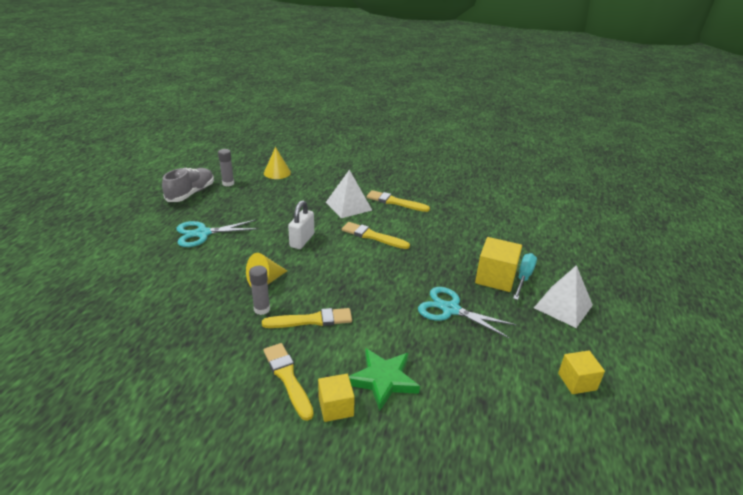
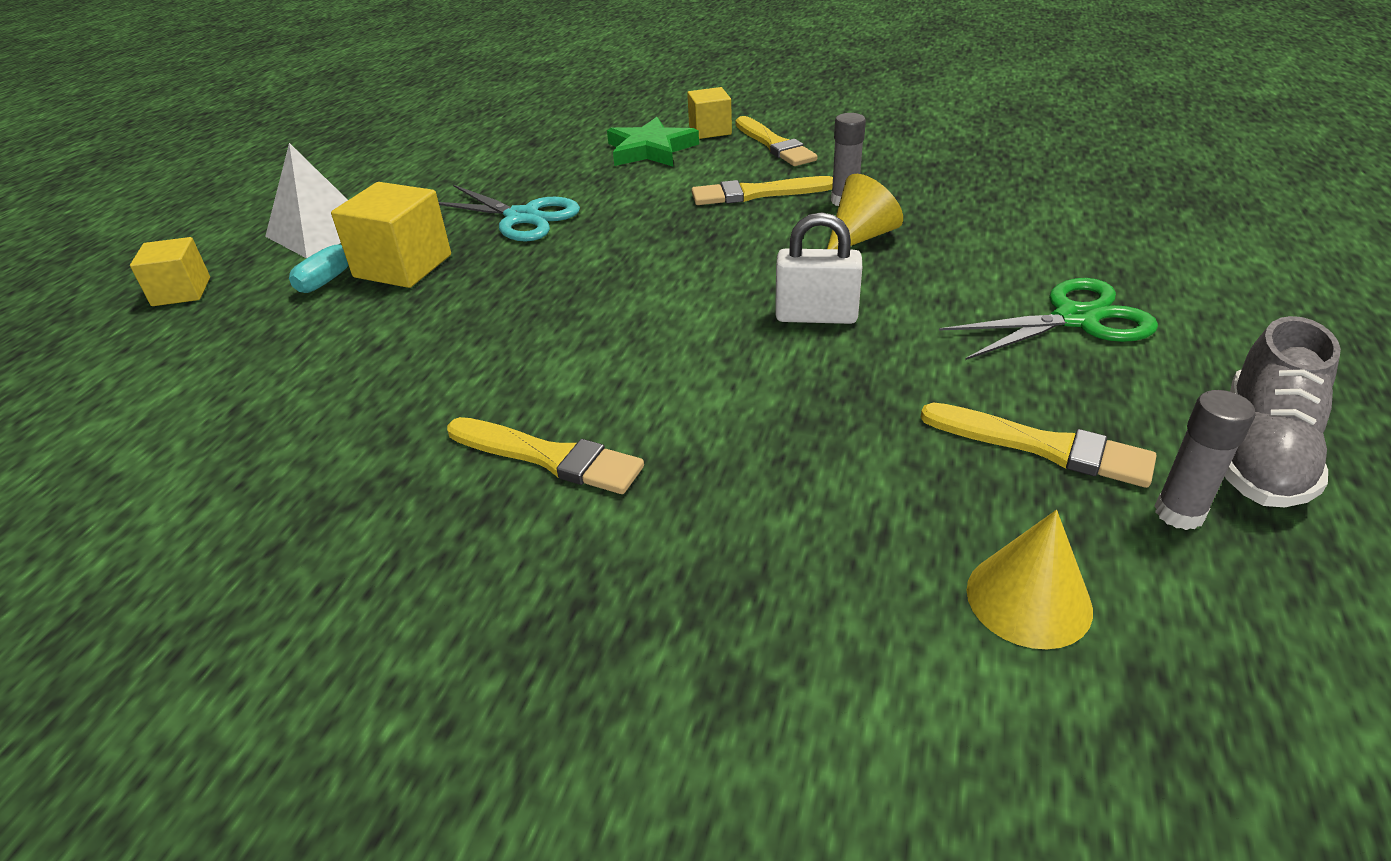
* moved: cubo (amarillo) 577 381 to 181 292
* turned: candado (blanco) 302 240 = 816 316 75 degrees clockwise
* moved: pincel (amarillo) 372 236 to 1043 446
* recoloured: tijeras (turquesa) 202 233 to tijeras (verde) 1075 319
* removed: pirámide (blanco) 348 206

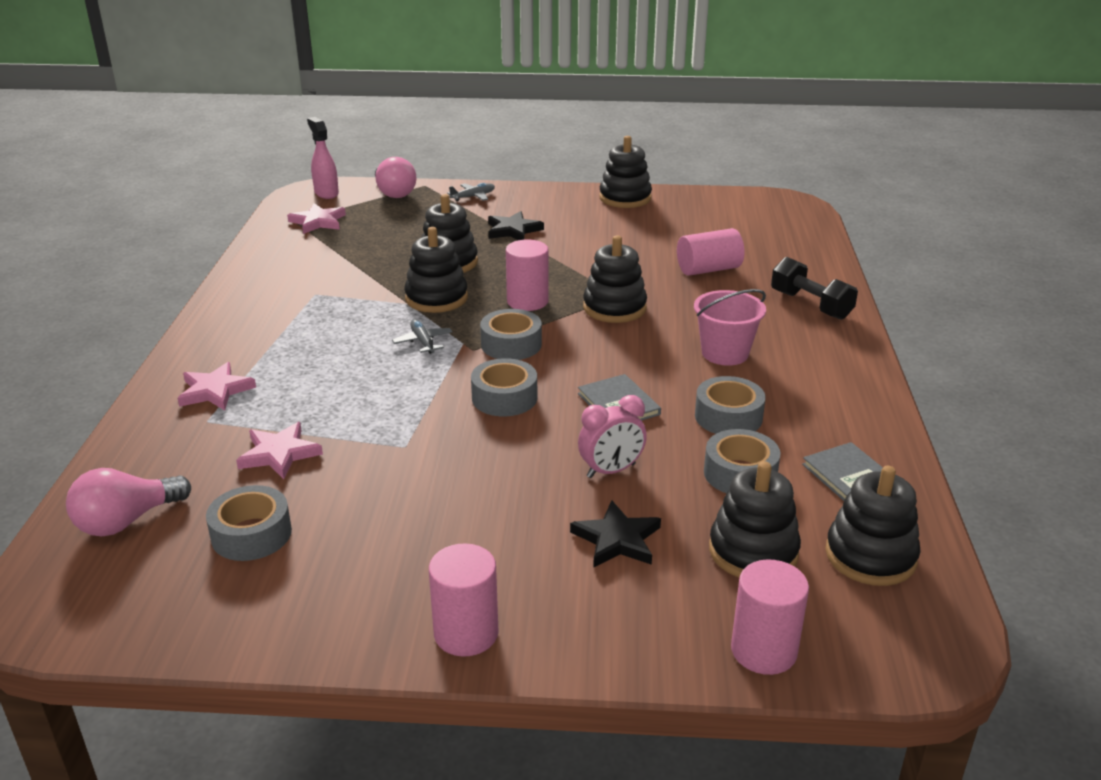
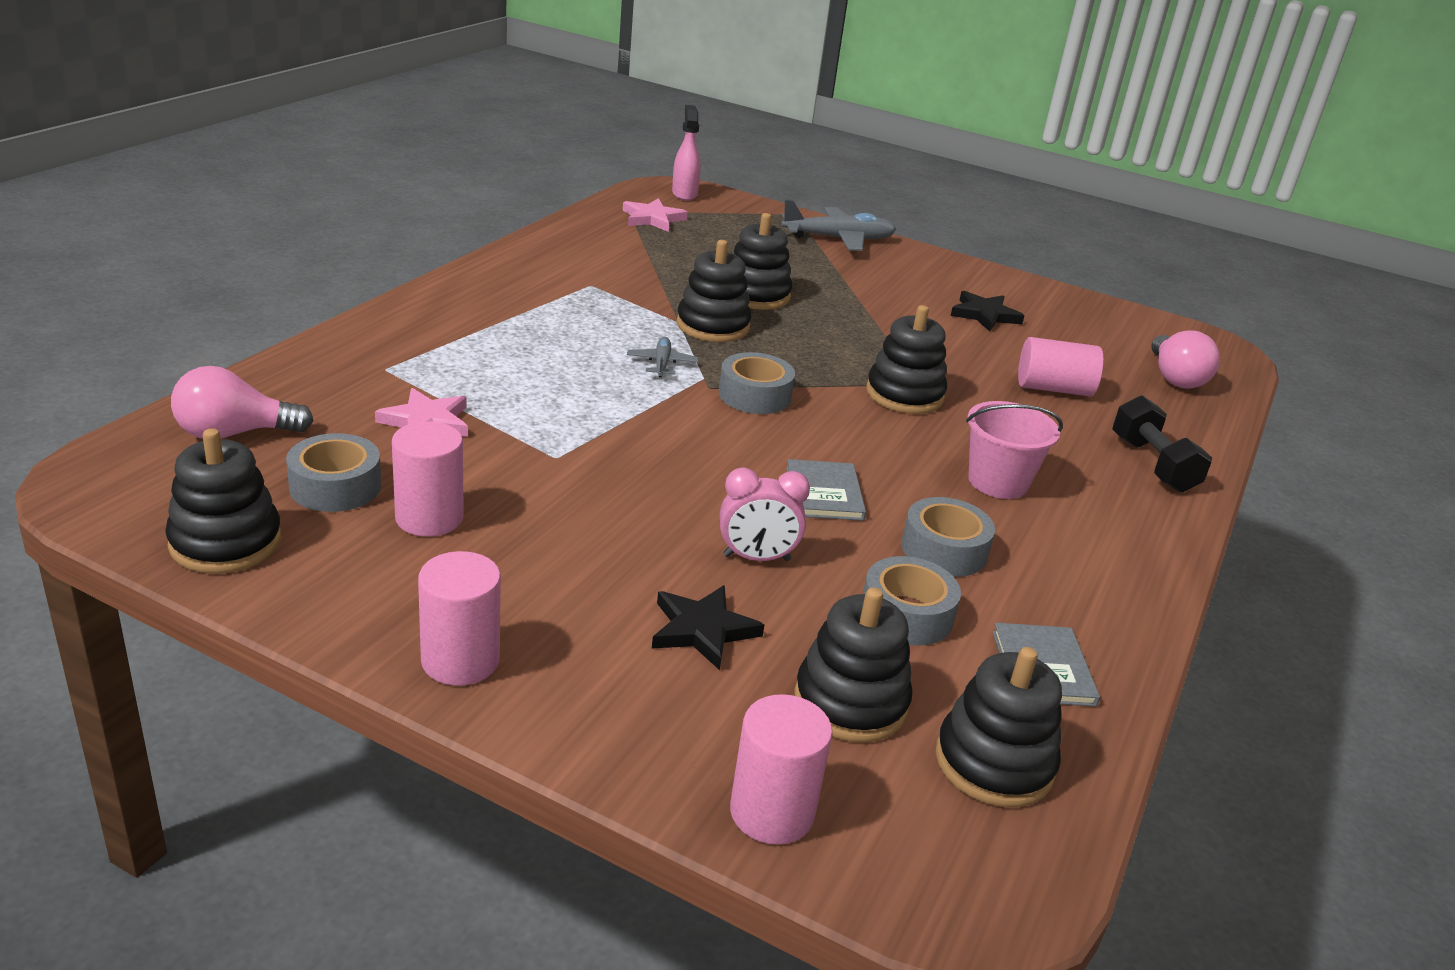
* moved: juguete apilable (negro) 625 198 to 226 542
* moved: cilindro (rosa) 527 301 to 429 518
* resized: avión (gris) 473 196 = 839 239 x1.93
* moved: estrella (negro) 513 230 to 984 315
* moved: bombilla (rosa) 394 193 to 1175 378
* removed: estrella (rosa) 215 391
* removed: cinta adhesiva (gris) 504 398

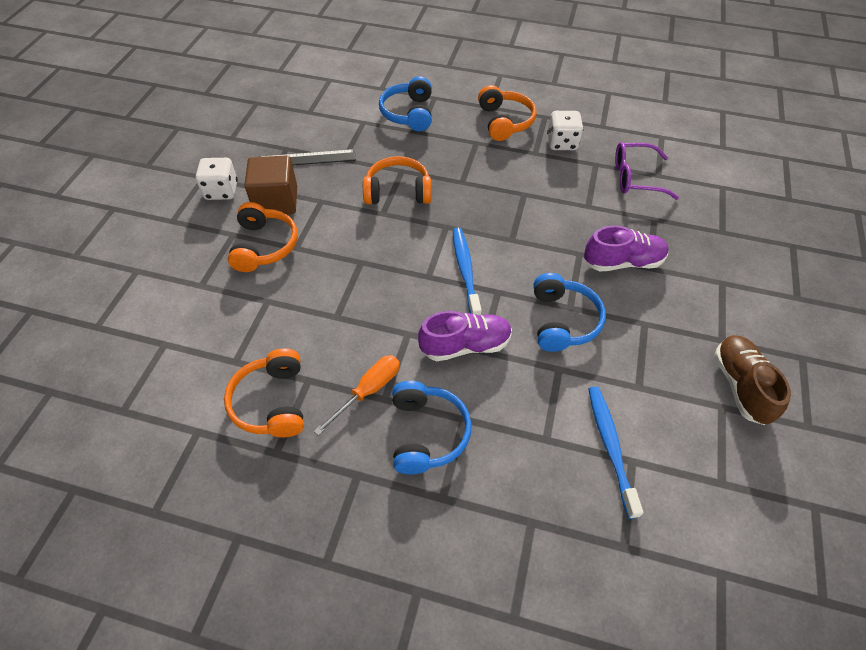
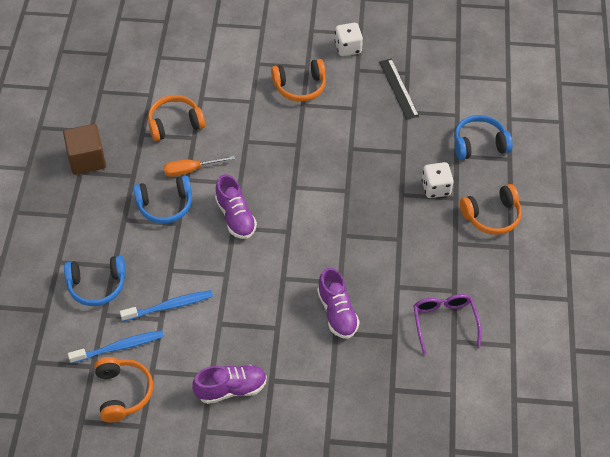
* moved: cubo (marrón) 276 201 to 87 159
* moved: auriculares (azul) 562 321 to 97 285
* moved: cepillo de dientes (azul) 465 271 to 119 347
* moved: auriculares (naranja) 398 191 to 123 393
* turned: destornillador (naranja) 368 391 = 191 170 135 degrees clockwise
* recoloured: zapato (marrón) 740 385 to zapato (morado) 231 389
* moved: dado (blanco) 562 143 to 436 188

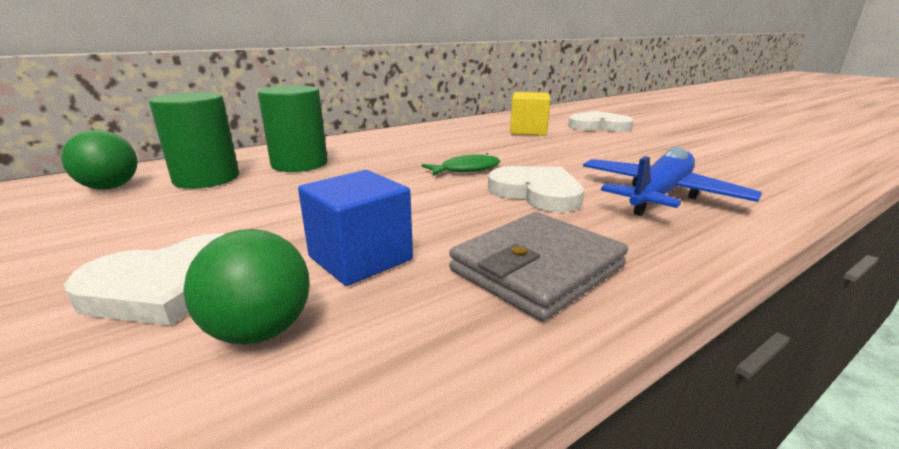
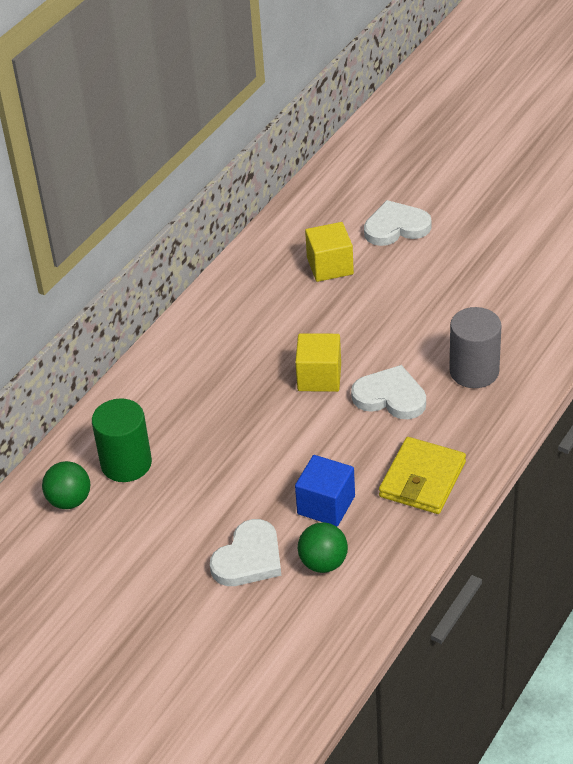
* replaced: pez (verde) 466 170 to cubo (amarillo) 319 377
* recoloured: cartera (gris) 537 268 to cartera (amarillo) 422 479
* replaced: avión (azul) 659 195 to cilindro (gris) 474 371
* removed: cilindro (verde) 299 164

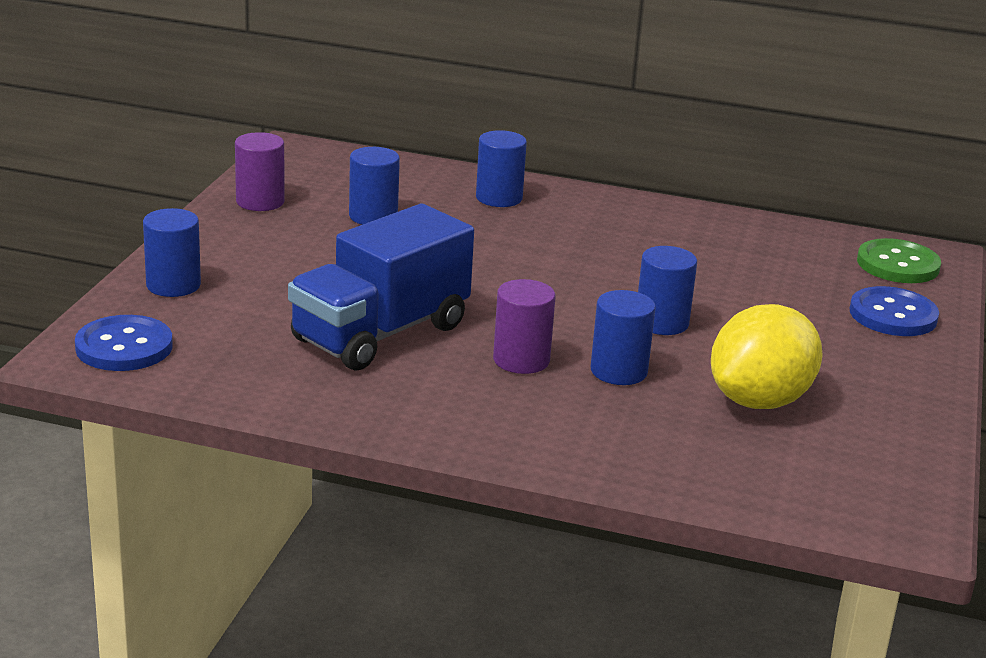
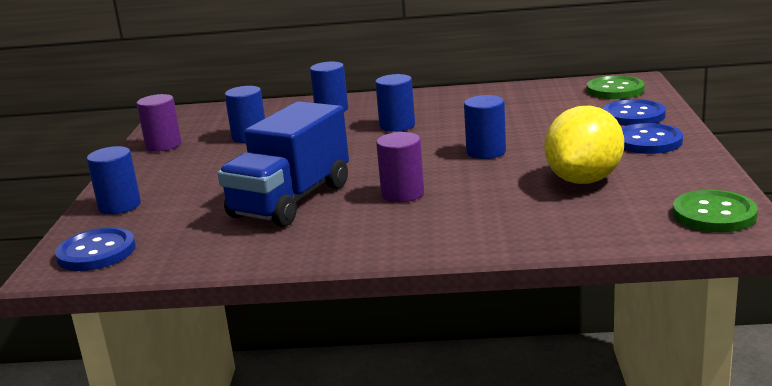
* moved: cilindro (azul) 618 371 to 397 125
* added: botón (azul) 648 141
* added: botón (verde) 714 214

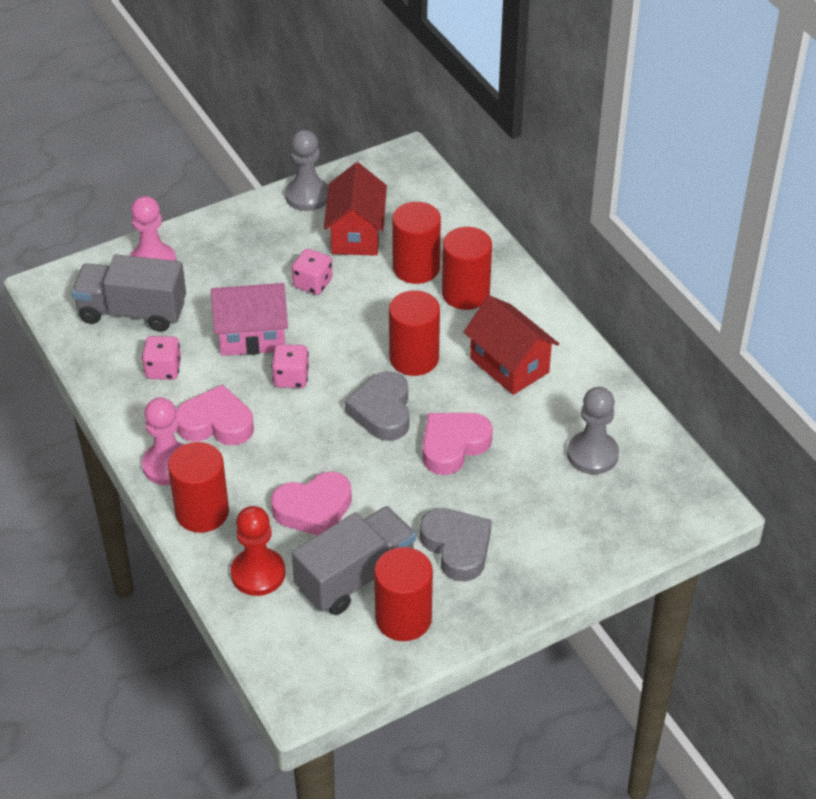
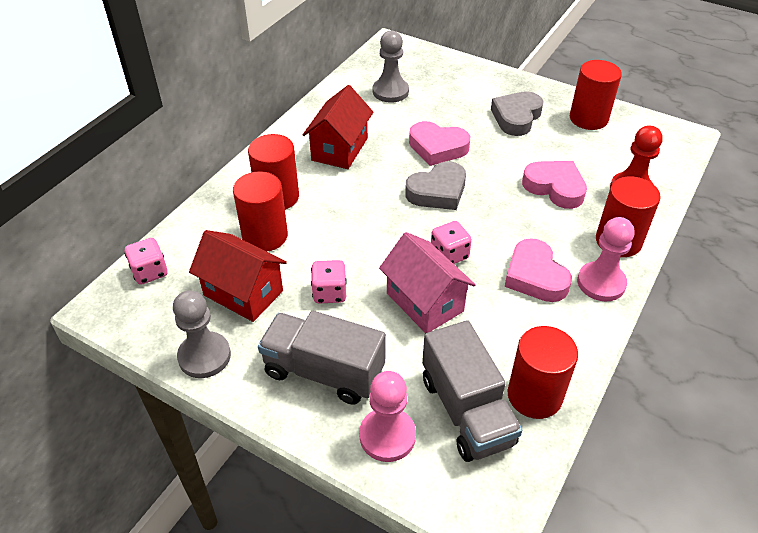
* moved: dado (rosa) 163 370 to 150 272
* turned: casa (rojo) 356 234 = 243 293 60 degrees clockwise
* moved: camión (gris) 355 577 to 324 371
* moved: cilindro (rojo) 414 358 to 534 395

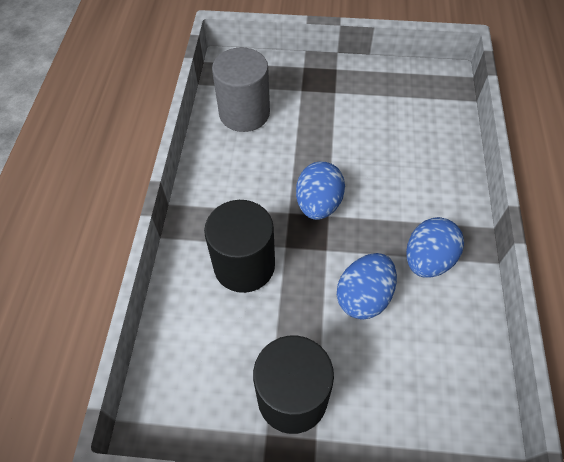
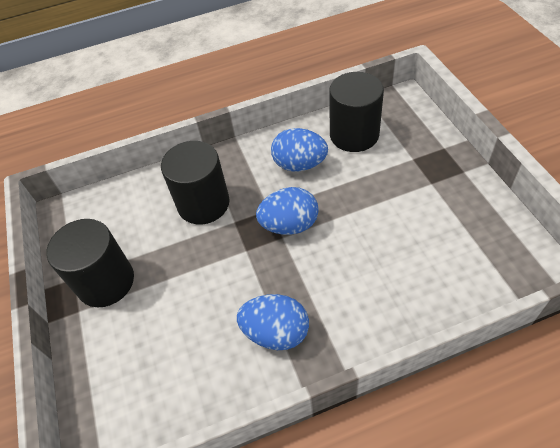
* moved: huevo (azul) 364 297 to 299 164
* recoloured: cilindro (gris) 244 113 to cilindro (negro) 354 135

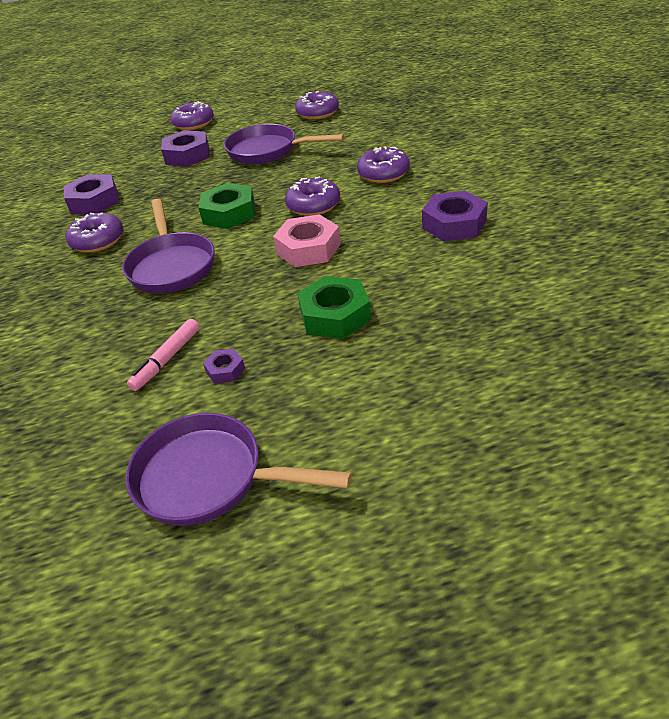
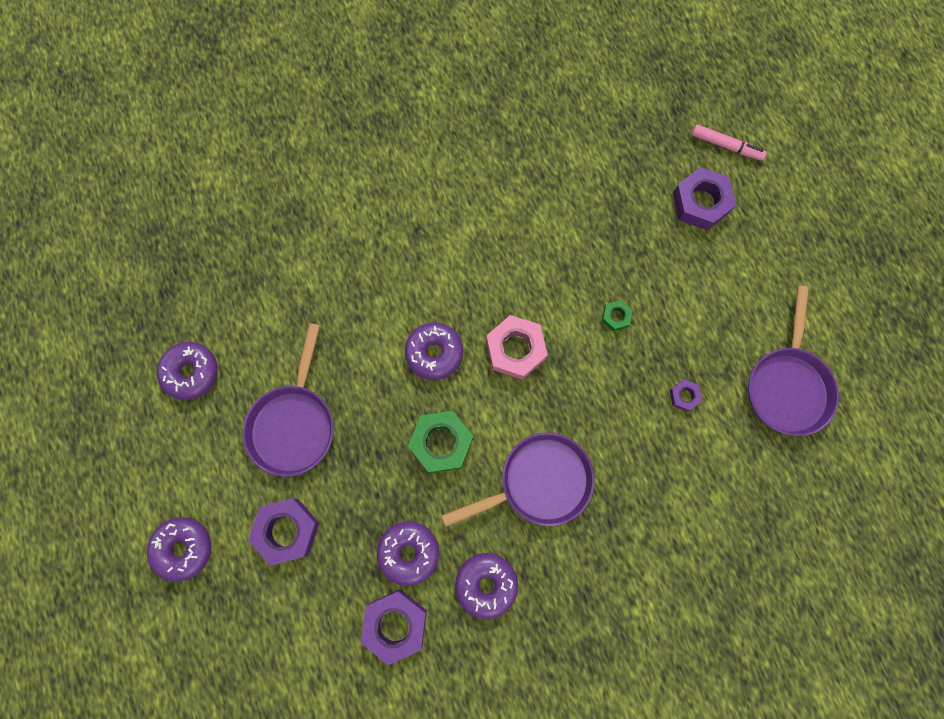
* moved: rosquilla (morado) 383 173 to 409 552
* resized: tuerca (verde) 335 315 = 616 317 x0.50
* moved: tuerca (morado) 454 224 to 700 203
* moved: rotulador (rosa) 167 359 to 726 146

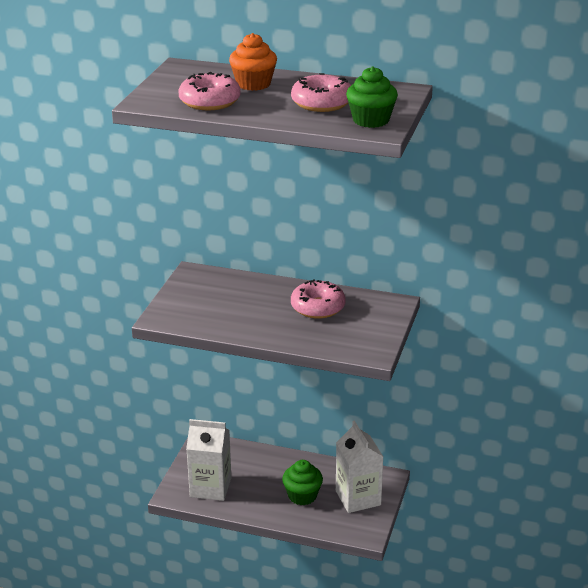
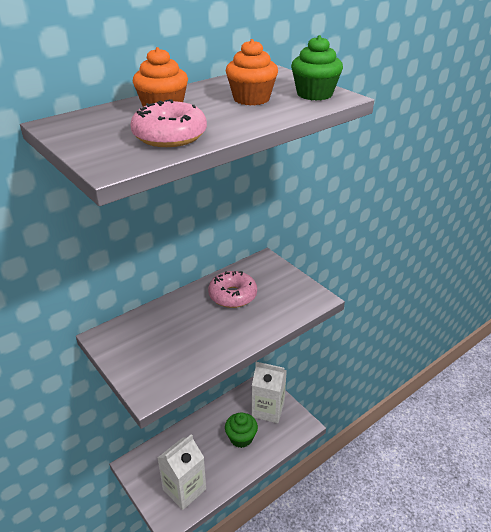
* replaced: rosquilla (rosa) 322 103 to magdalena (naranja) 251 99

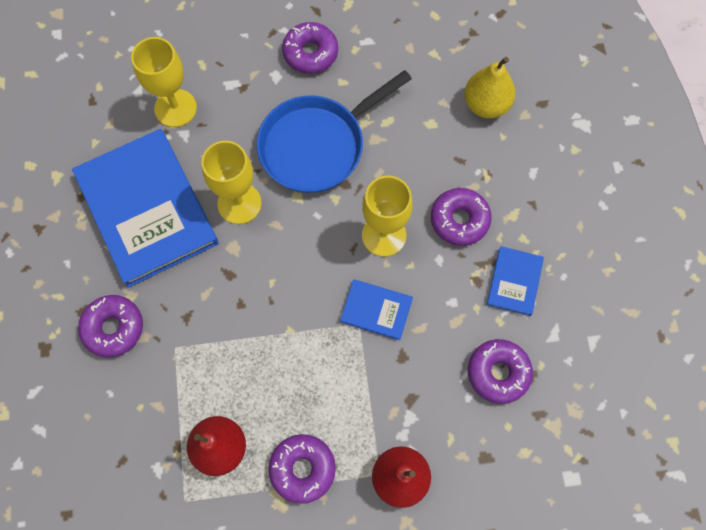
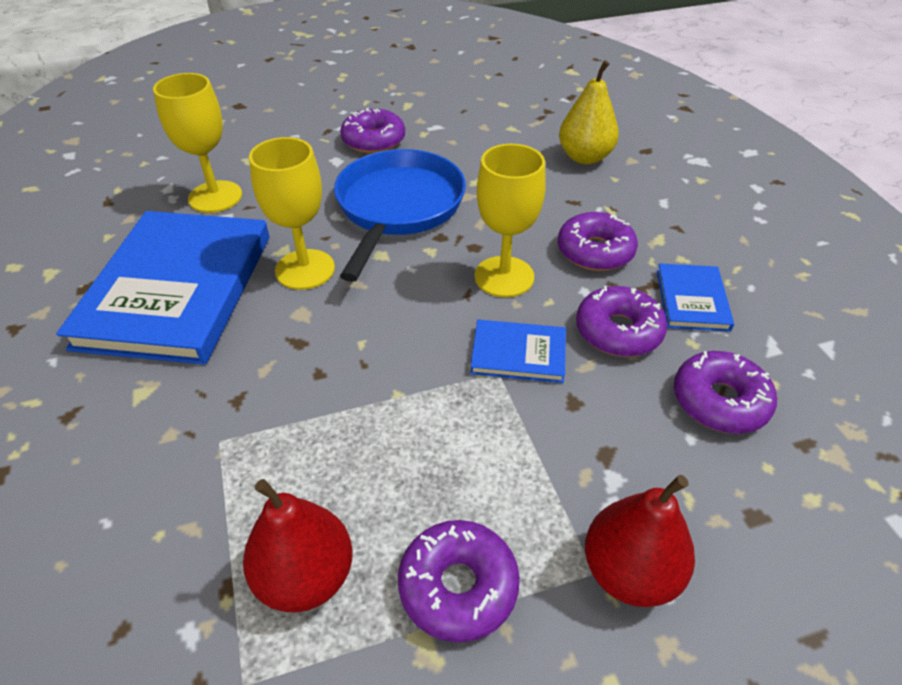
* turned: libro (azul) 147 209 = 177 290 45 degrees clockwise
* turned: sartén (azul) 317 145 = 398 208 150 degrees clockwise
* moved: rosquilla (morado) 113 328 to 618 331

